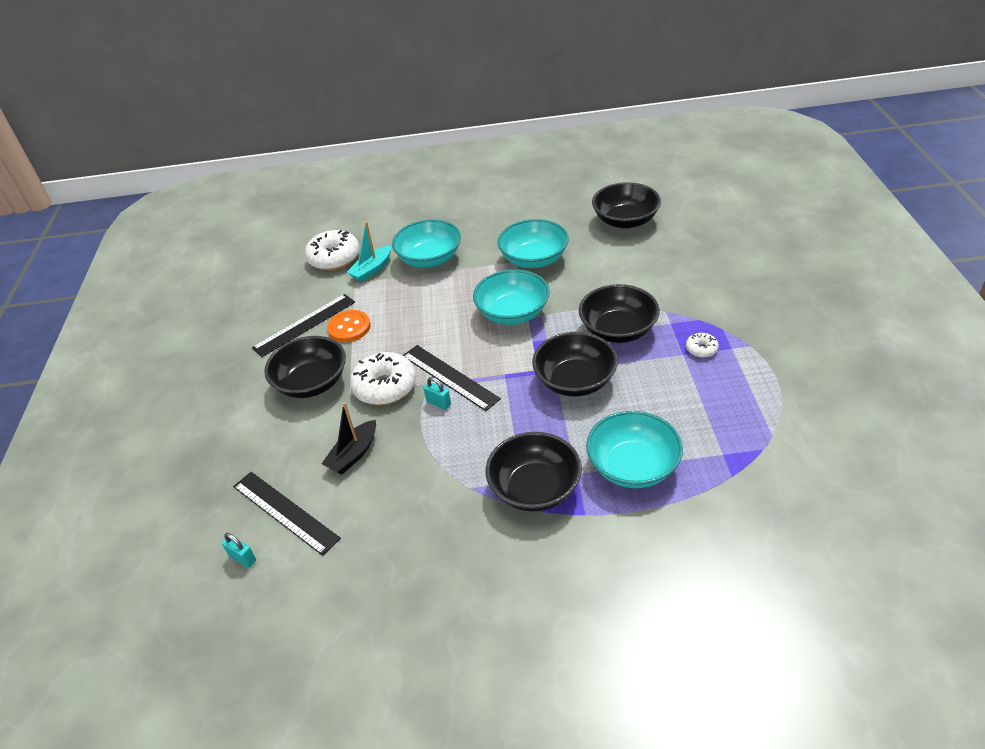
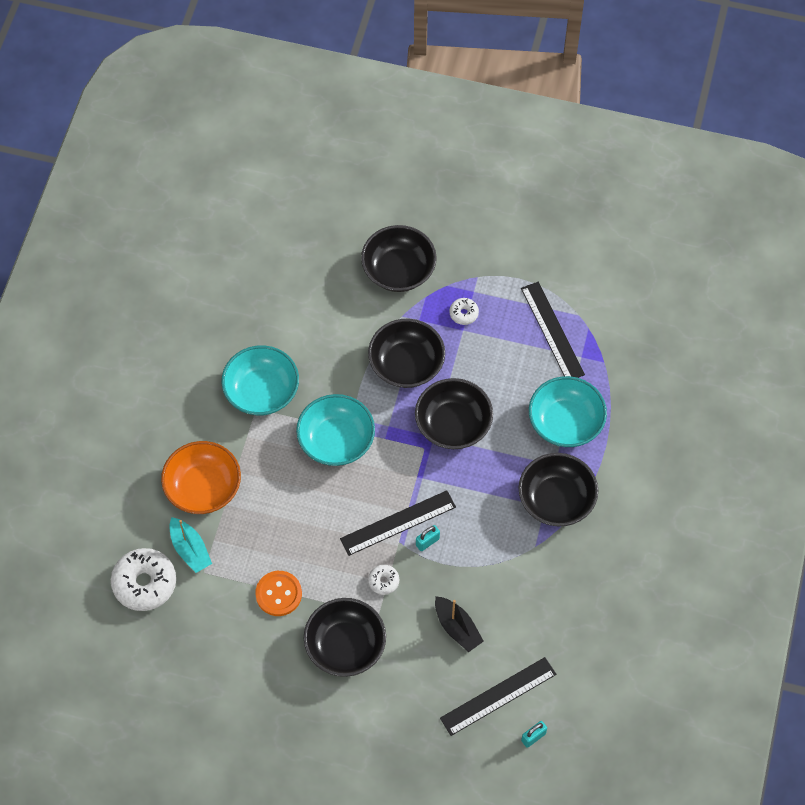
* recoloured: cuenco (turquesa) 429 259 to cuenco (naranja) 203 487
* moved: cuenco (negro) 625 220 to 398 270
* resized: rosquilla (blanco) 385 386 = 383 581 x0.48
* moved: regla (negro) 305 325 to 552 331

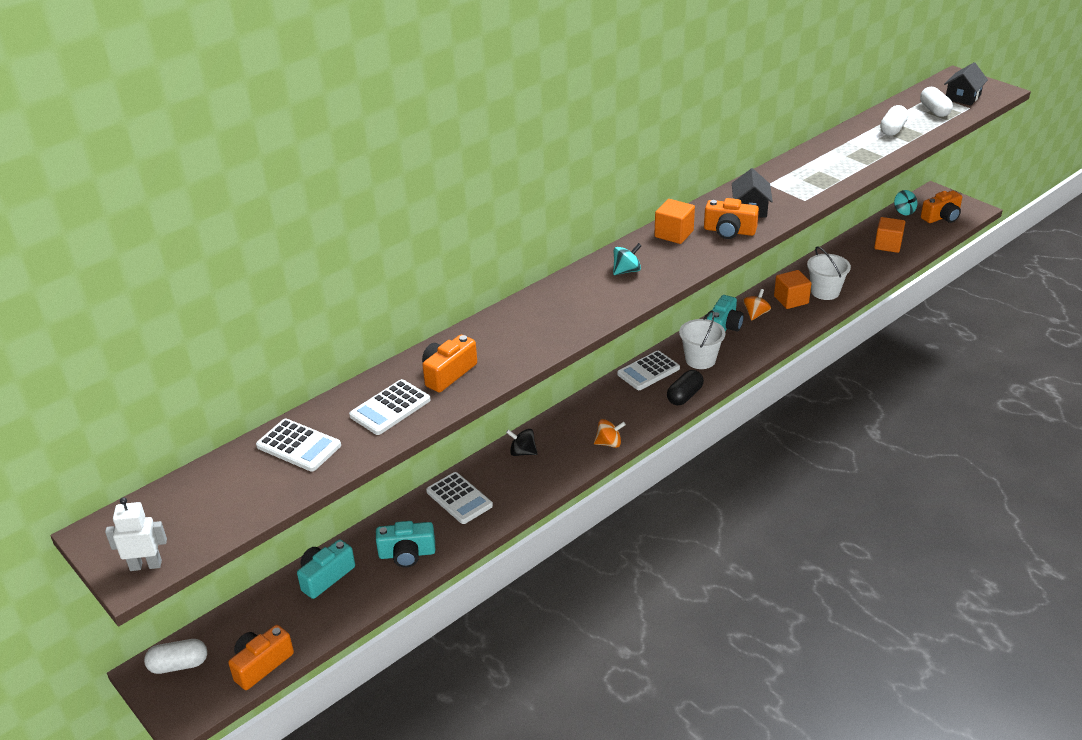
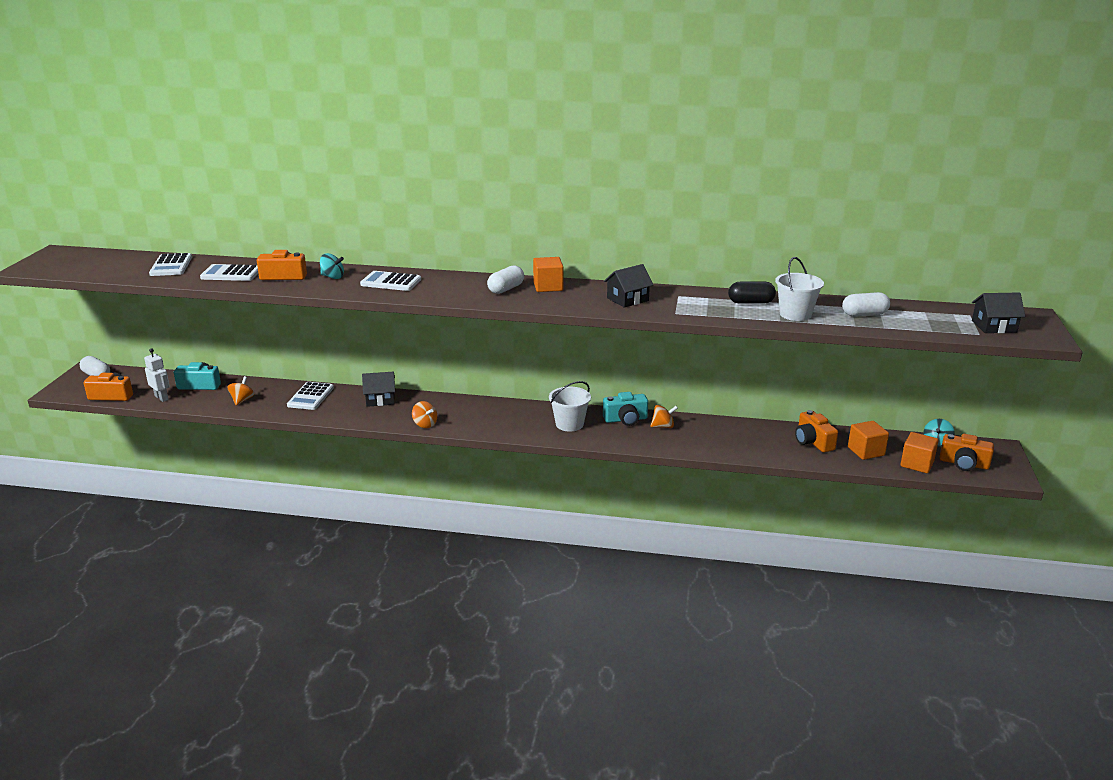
* moved: robot (blanco) 146 565 to 161 398
* replaced: cámara (turquesa) 407 554 to peonza (naranja) 242 400
* moved: peonza (turquesa) 626 271 to 332 277
* moved: calculadora (blanco) 648 371 to 391 282
* replaced: peonza (negro) 522 452 to casa (negro) 380 399
* moved: cápsula (blanco) 934 110 to 506 289
* moved: cápsula (negro) 684 396 to 751 302
* moved: balde (blanco) 825 292 to 795 314
* moved: cámara (naranja) 729 231 to 813 442
* moved: cubo (naranja) 791 300 to 917 464

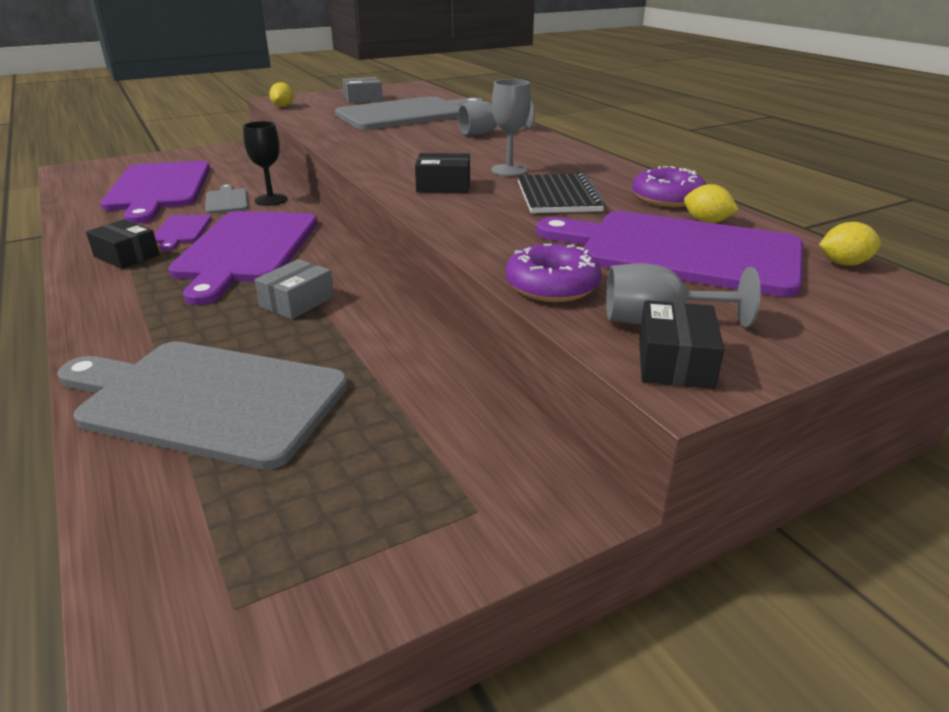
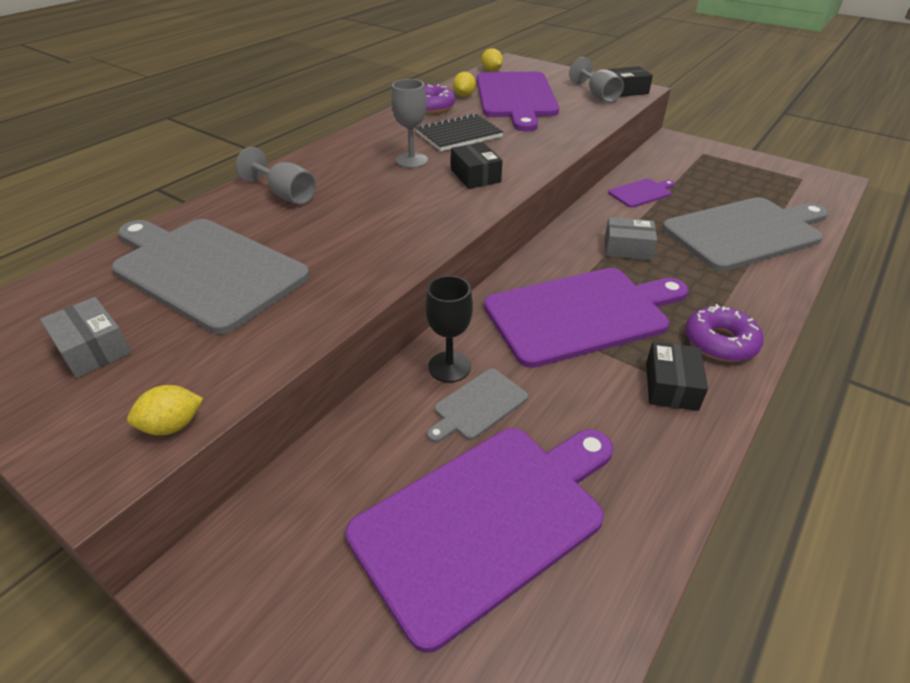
* moved: tabla de cortar (morado) 181 231 to 641 193
* turned: tabla de cortar (gris) 206 400 = 745 232 105 degrees counterclockwise
* moved: rosquilla (morado) 552 286 to 720 342

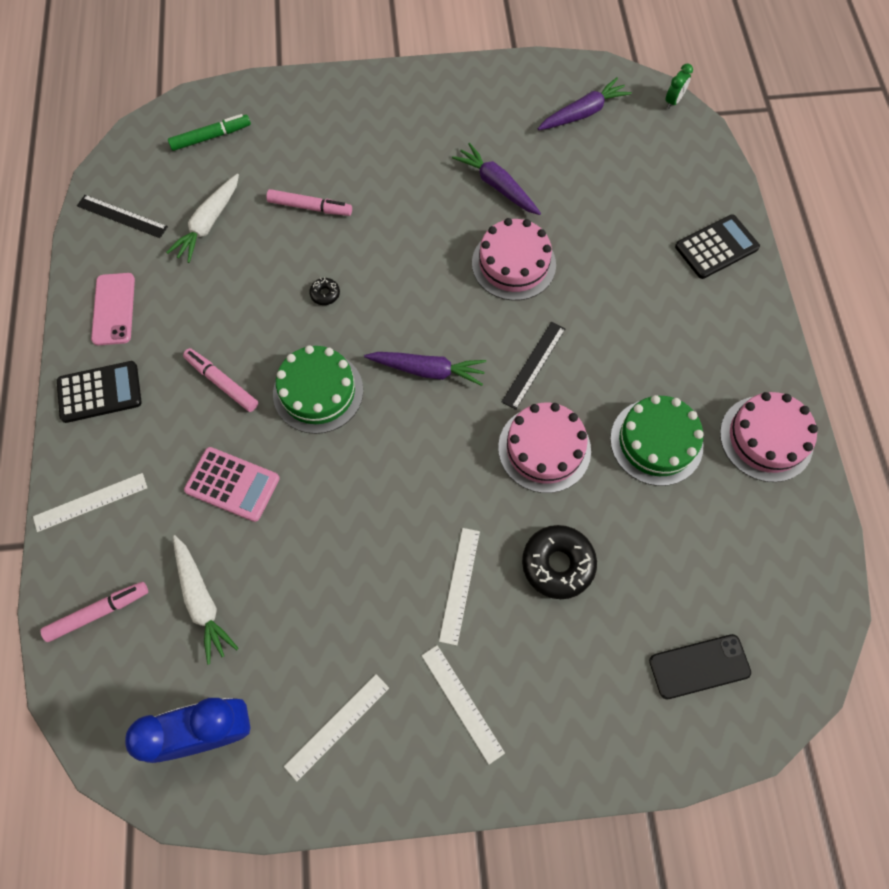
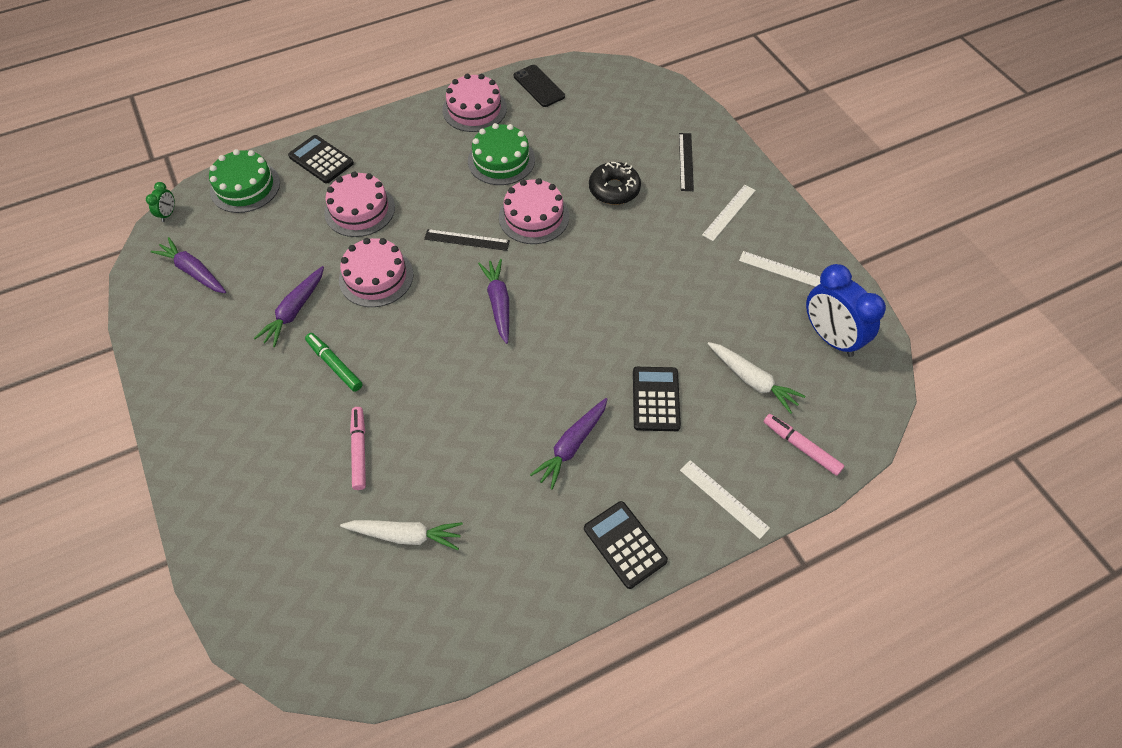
* turned: despertador (verde) 673 101 = 168 214 90 degrees clockwise
* moved: tarta (verde) 318 392 to 245 187
* moved: rotulador (verde) 211 137 to 334 365
* added: tarta (rosa) 360 210
* moved: móvil (negro) 699 666 to 539 86
* replaced: rotulador (rosa) 222 383 to zanahoria (morado) 571 446
* recoloured: calculadora (rosa) 232 484 to calculadora (negro) 655 399
* moved: regla (negro) 122 216 to 686 161
* turned: zanahoria (blanco) 202 601 = 752 380 90 degrees clockwise
* removed: móvil (rosa) 113 309
* removed: rosquilla (negro) 325 294
* removed: regla (blanco) 460 585

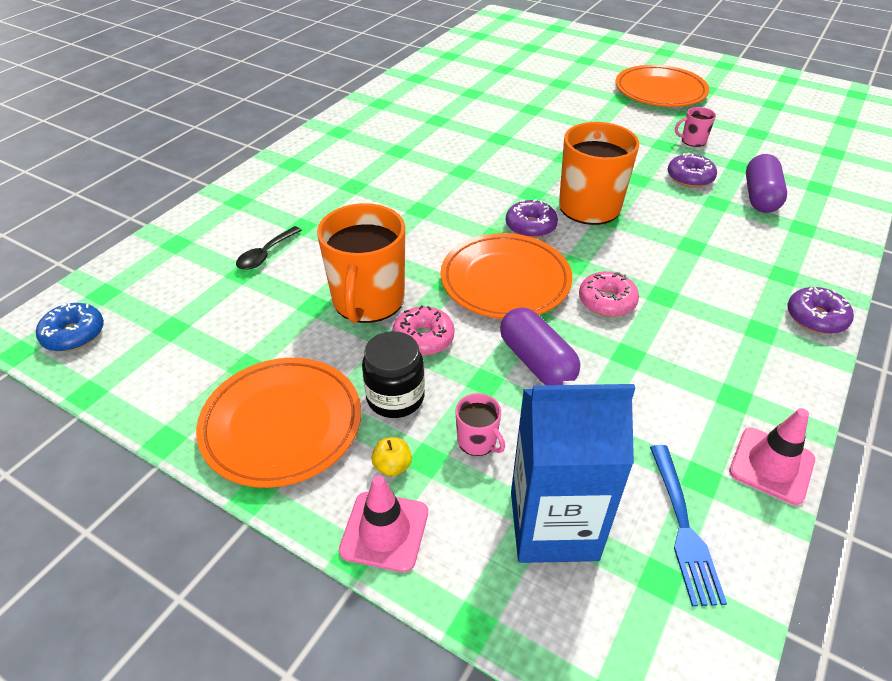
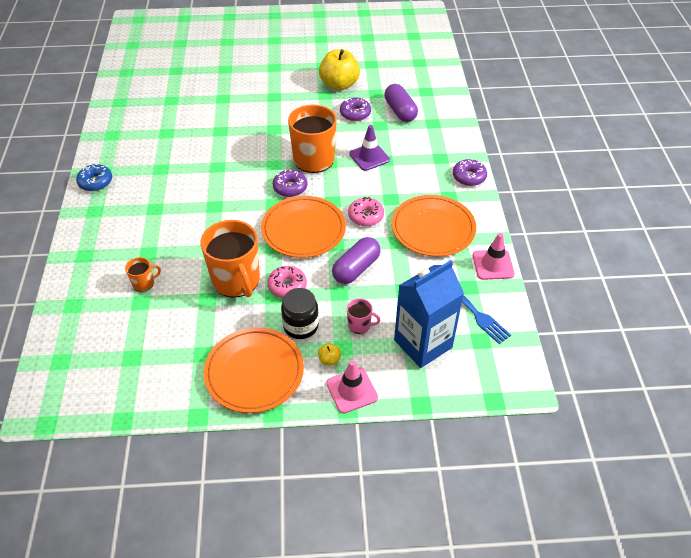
* moved: rosquilla (azul) 74 334 to 95 182
* replaced: cuchara (negro) 266 254 to taza (naranja) 144 283
* replaced: taza (rosa) 692 141 to manzana (amarillo) 339 85
* turned: cápsula (morado) 537 361 = 356 268 75 degrees counterclockwise
* added: cono de tráfico (morado) 369 157
* moved: plato (naranja) 660 91 to 433 229

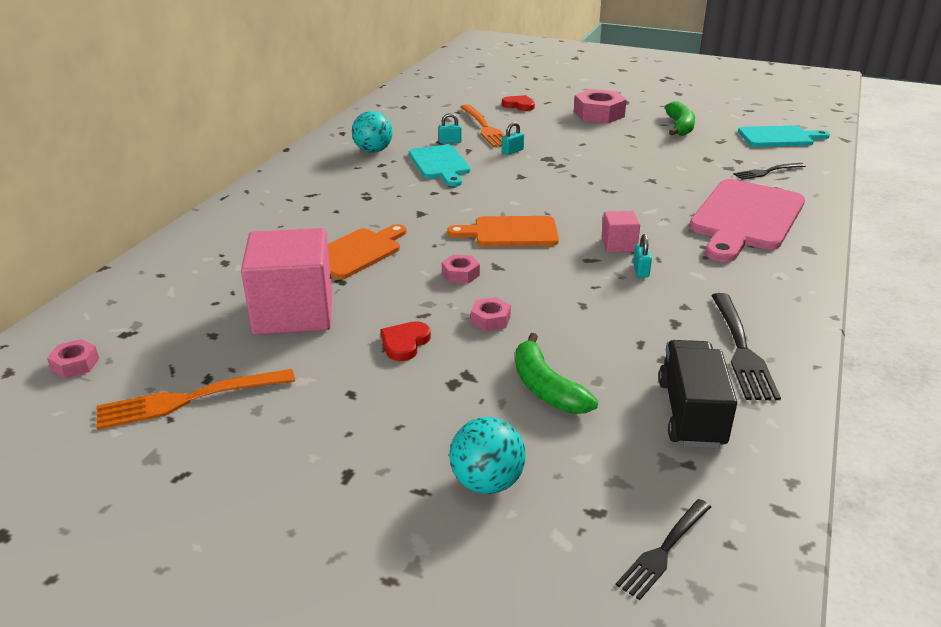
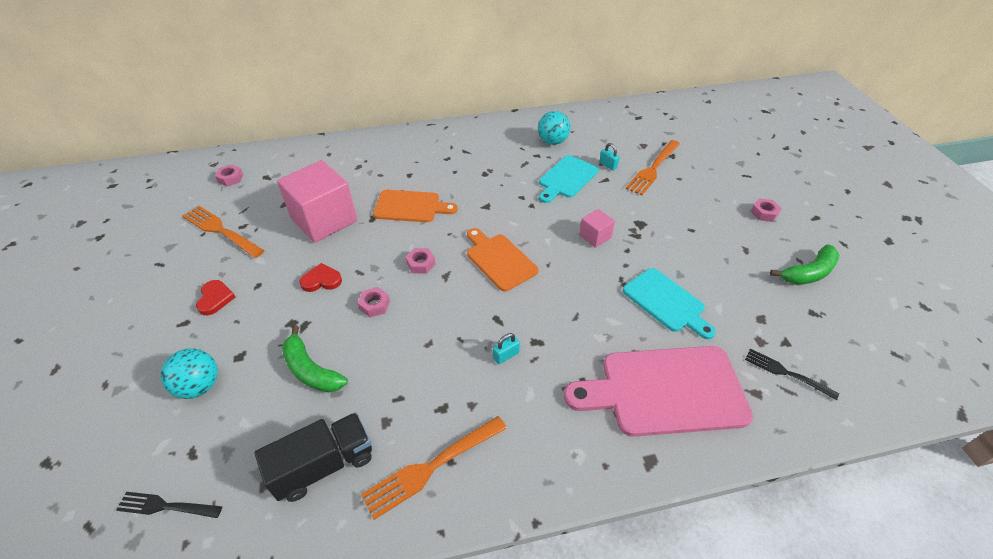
* moved: corazón (rojo) 519 105 to 215 299
* turned: plátano (verde) 546 388 = 311 370 75 degrees counterclockwise
* recoloured: tenedor (negro) 740 348 to tenedor (naranja) 432 466
* moved: cubo (rosa) 618 245 to 595 236
* moved: tabla de cortar (turquesa) 779 137 to 666 302
* resized: tuerca (rosa) 599 114 = 764 213 x0.51
* removed: candado (turquesa) 512 151

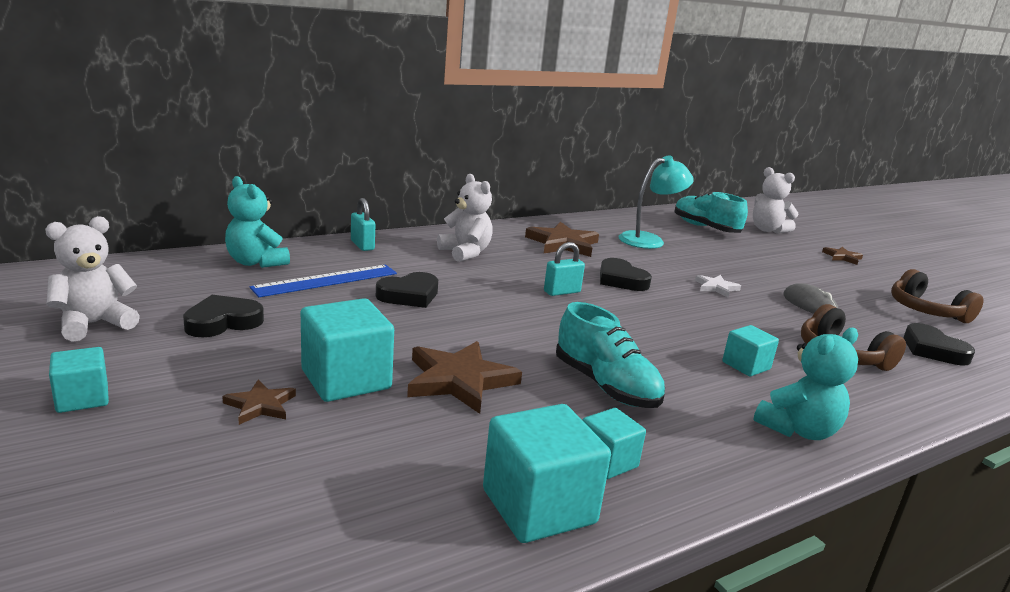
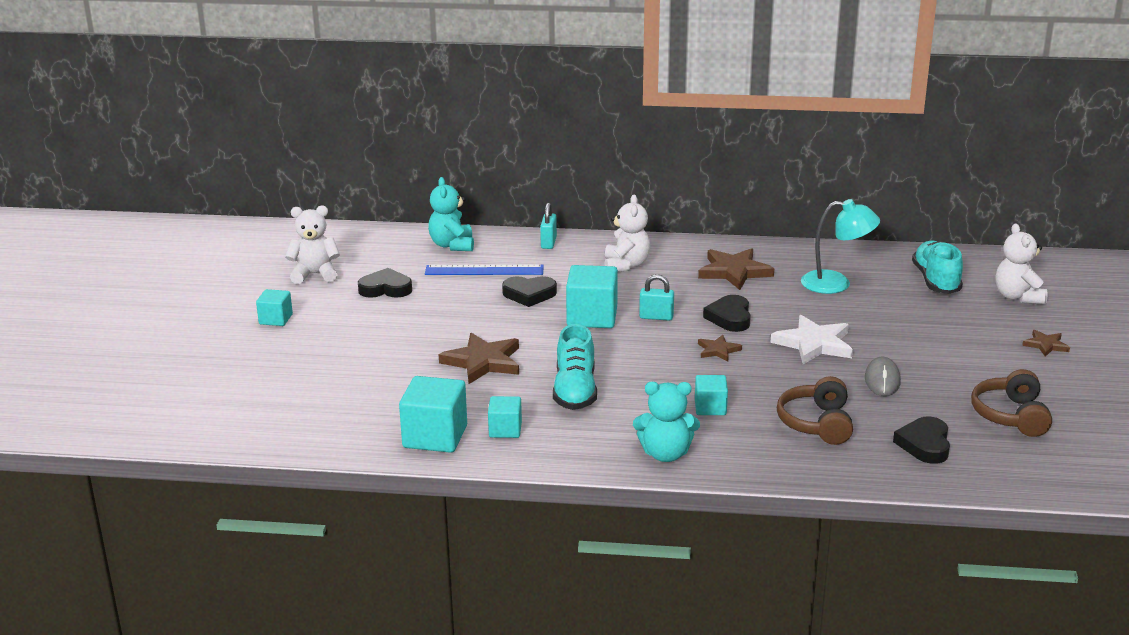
* moved: cubo (turquesa) 346 379 to 592 317
* moved: estrella (marrón) 260 405 to 718 350
* resized: estrella (blanco) 716 287 = 814 344 x1.85

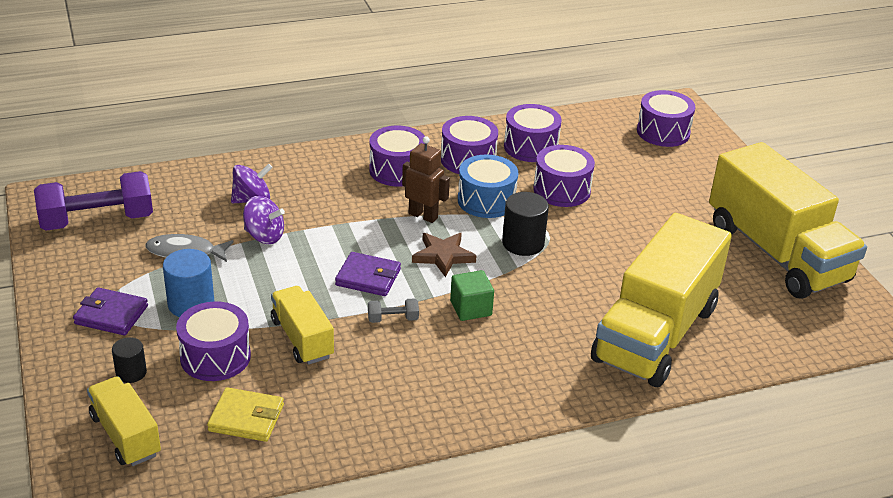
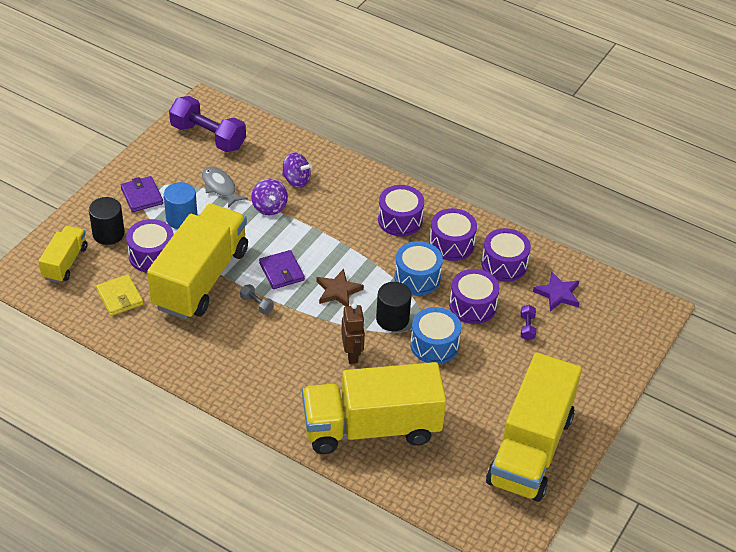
* resized: cilindro (negro) 131 373 = 108 234 x1.64
* resized: camión (amarillo) 302 338 = 201 278 x2.02
* moved: robot (marrón) 423 216 to 352 354
* added: tambor (azul) 434 345
* added: mancuerna (morado) 527 327
* added: estrella (morado) 558 294
* removed: cubo (verde) 471 308
* removed: tambor (morado) 663 132

